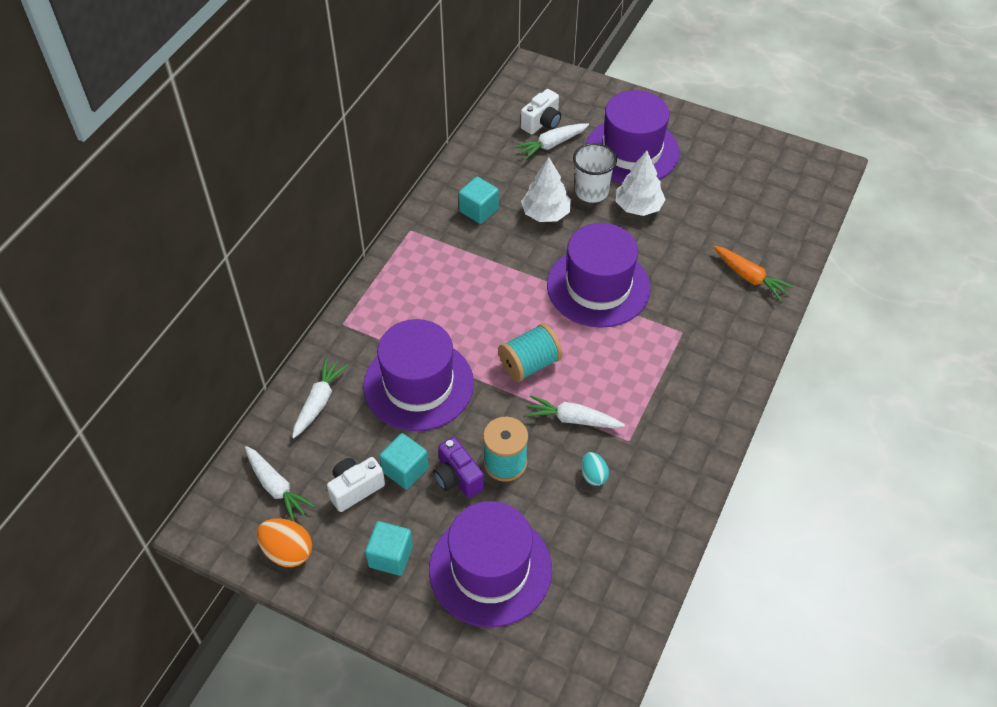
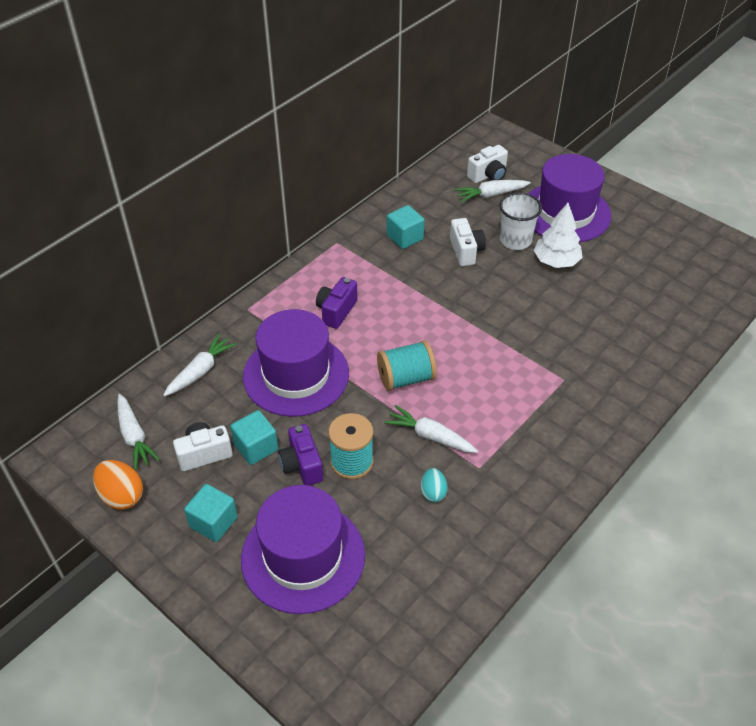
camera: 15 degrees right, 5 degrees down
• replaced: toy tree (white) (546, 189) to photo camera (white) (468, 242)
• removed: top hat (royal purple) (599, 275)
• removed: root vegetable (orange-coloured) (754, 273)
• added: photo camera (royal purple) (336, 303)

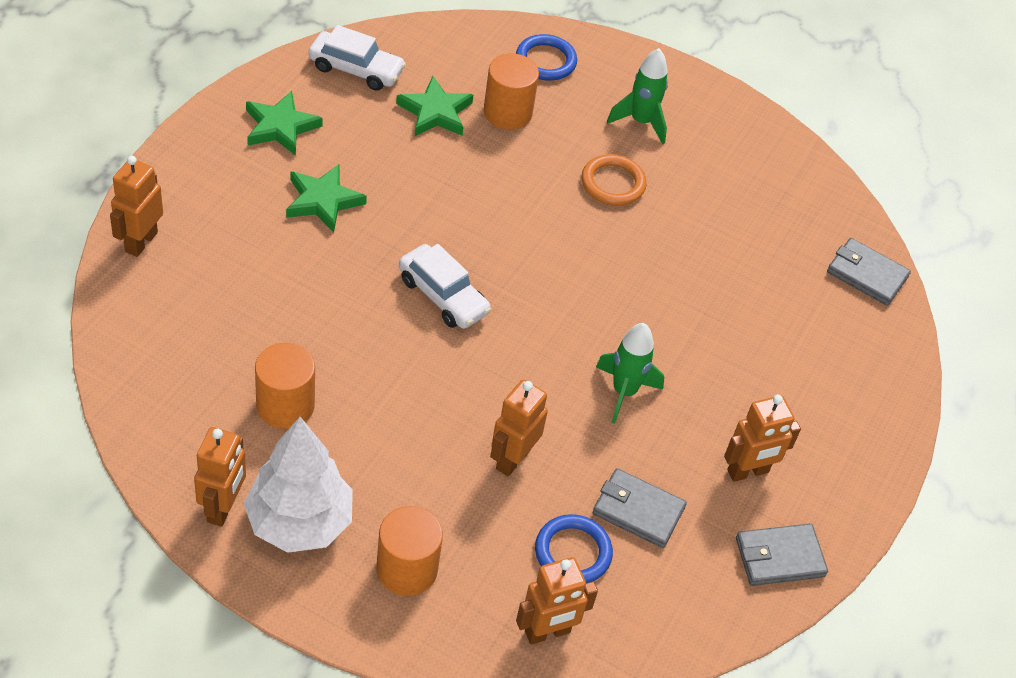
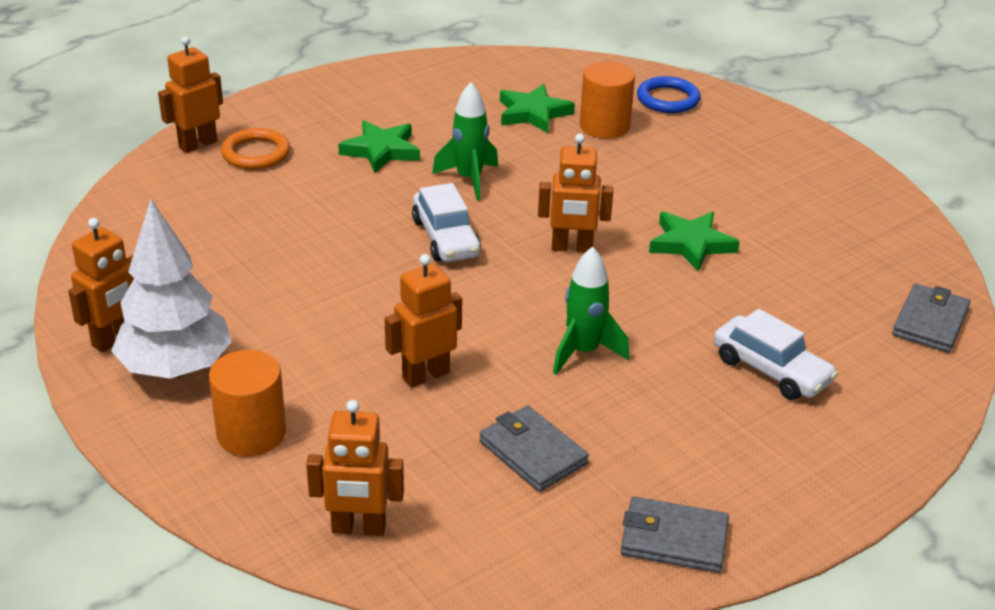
camera: 30 degrees right, 15 degrees down
• moved: five-pointed star (green) (284, 123) to (694, 242)
• removed: cylinder shape (orange-coloured) (285, 386)
• moved: car (white) (357, 58) to (776, 354)
• removed: hoop (cobalt) (574, 548)
• moved: hoop (orange-coloured) (614, 180) to (255, 148)
• moved: spaceship (green) (637, 96) to (465, 141)
• moved: toy robot (orange-coloured) (762, 438) to (575, 193)
• turned: wallet (grey) (869, 272) = (931, 318) 60 degrees clockwise

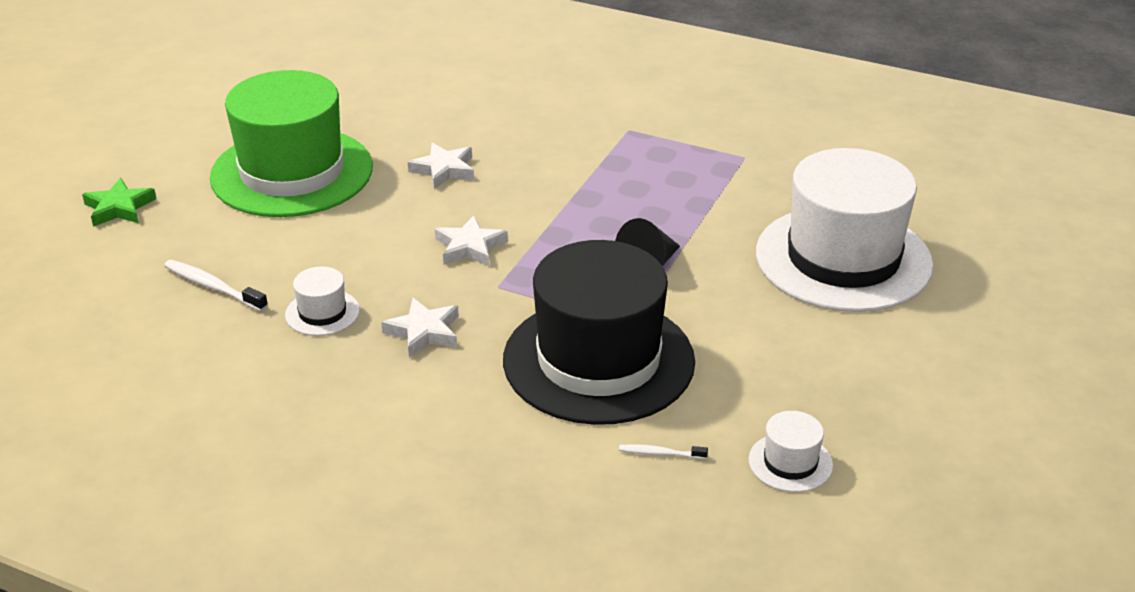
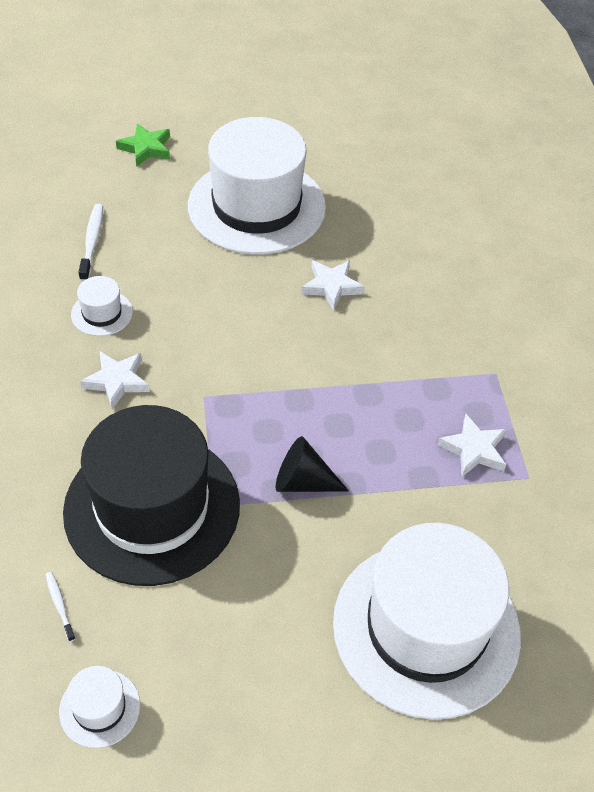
camera: 55 degrees right, 15 degrees up
• recoloured: top hat (green) (291, 143) to top hat (white) (257, 186)
• moved: five-pointed star (white) (471, 240) to (472, 445)

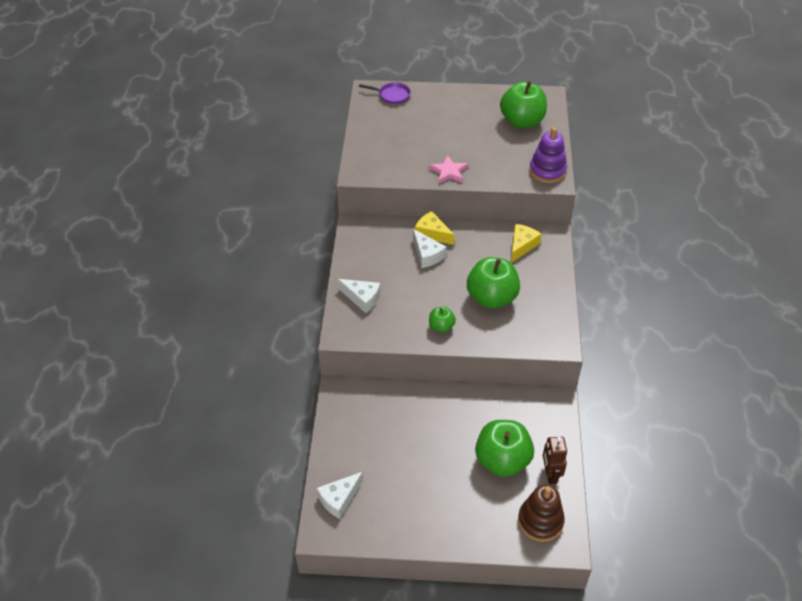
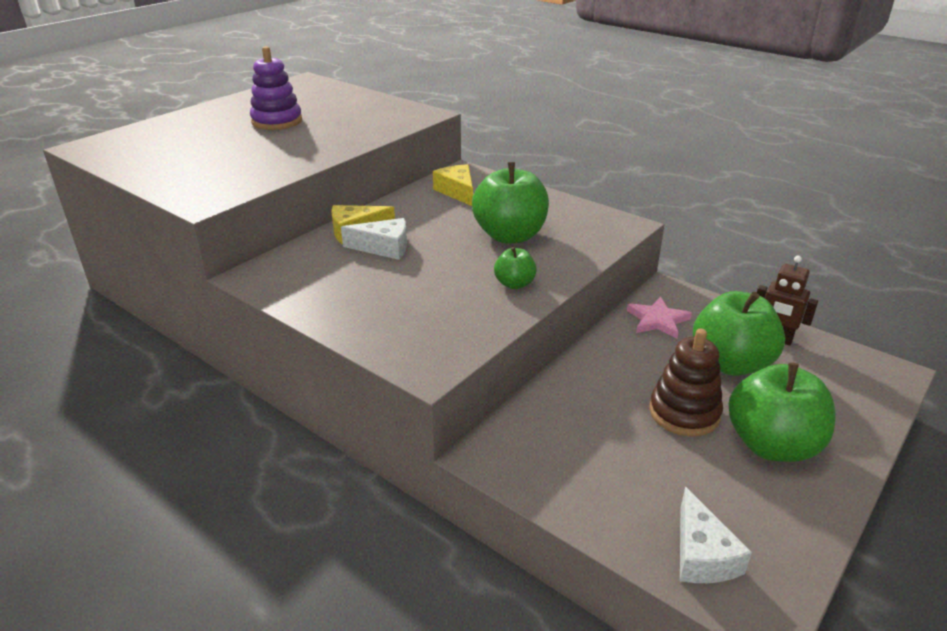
camera: 55 degrees left, 15 degrees down
• removed: cheese (white) (359, 296)
• removed: frying pan (royal purple) (385, 93)
• moved: five-pointed star (rose-pink) (448, 169) to (659, 318)
• moved: apple fruit (green) (523, 104) to (782, 412)
• moved: stacking toy (dark brown) (541, 513) to (686, 382)
• moved: stacking toy (royal purple) (548, 155) to (276, 88)

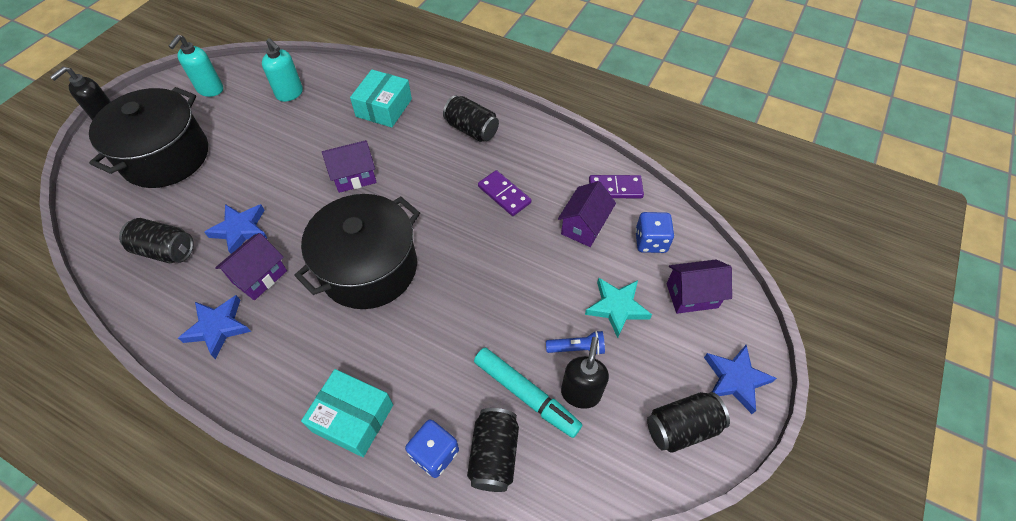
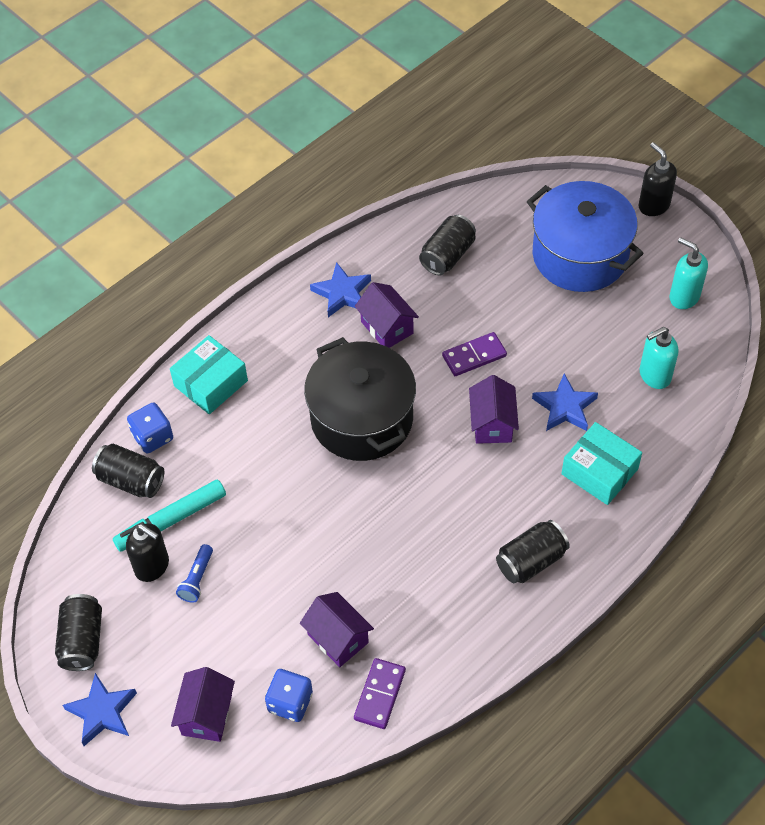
camera: 110 degrees right, 0 degrees up
• recoloured: stockpot (jet-black) (148, 137) to stockpot (cobalt) (585, 236)
• moved: five-pointed star (cobalt) (235, 229) to (565, 402)
• moved: domino (royal purple) (504, 193) to (474, 354)
• removed: five-pointed star (teal) (618, 308)

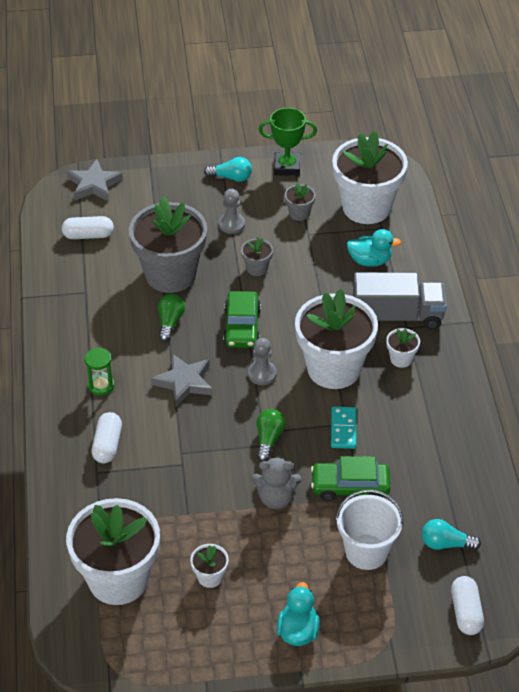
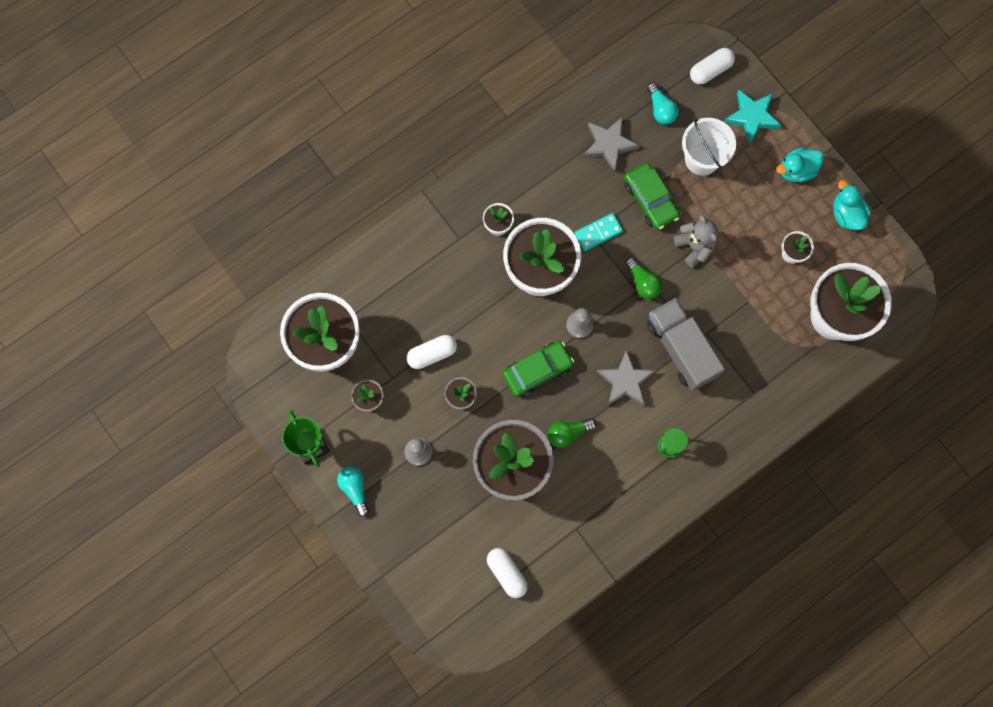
camera: 120 degrees left, 30 degrees up
• moved: five-pointed star (grey) (95, 180) to (612, 144)
• moved: pill (white) (107, 437) to (432, 352)
• turned: lightbulb (green) (271, 435) = (643, 278) 105 degrees counterclockwise
• moved: rubber duck (teal) (374, 248) to (851, 205)
• moved: lorry (grey) (400, 300) to (686, 344)
• added: five-pointed star (teal) (752, 117)

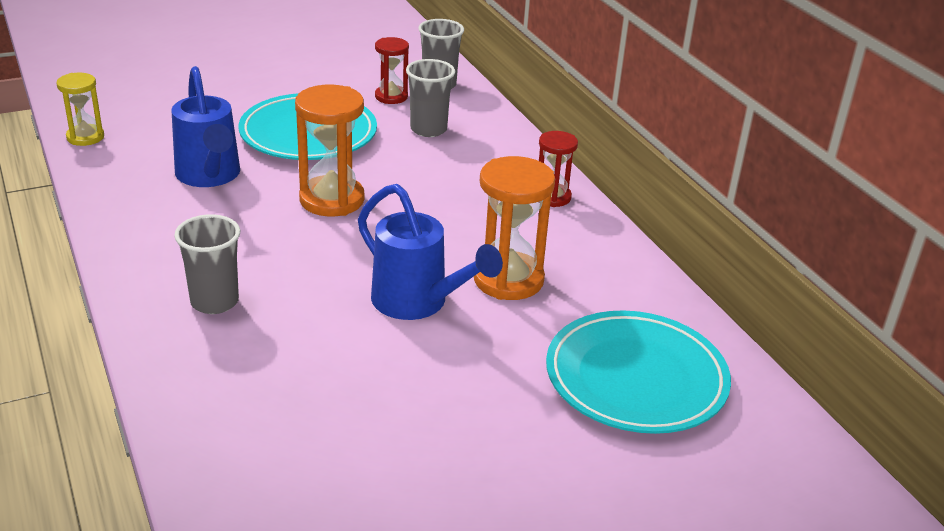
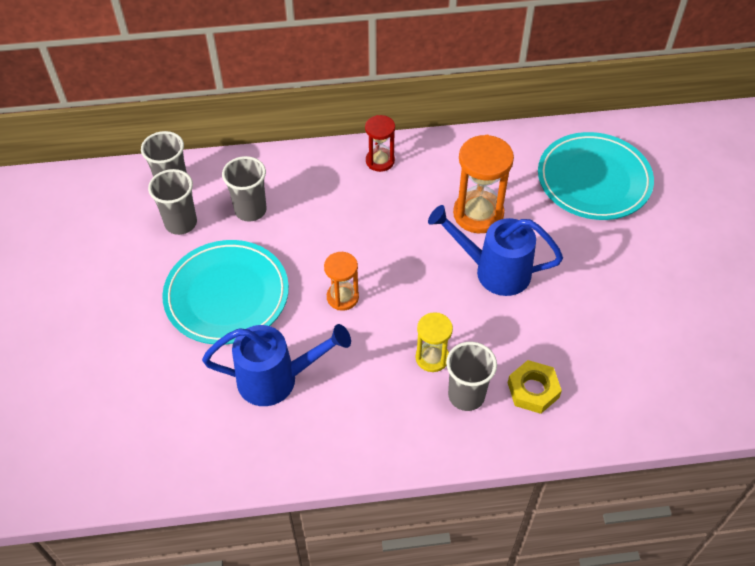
camera: 70 degrees left, 20 degrees up
• moved: sand timer (golden) (80, 109) to (434, 342)
• resized: sand timer (orange-coloured) (329, 151) = (341, 281) x0.60
• turned: watering can (cobalt) (430, 252) = (495, 250) 135 degrees counterclockwise
• replaced: sand timer (crimson) (392, 70) to tumbler (grey) (172, 202)
• added: nut (golden) (535, 387)

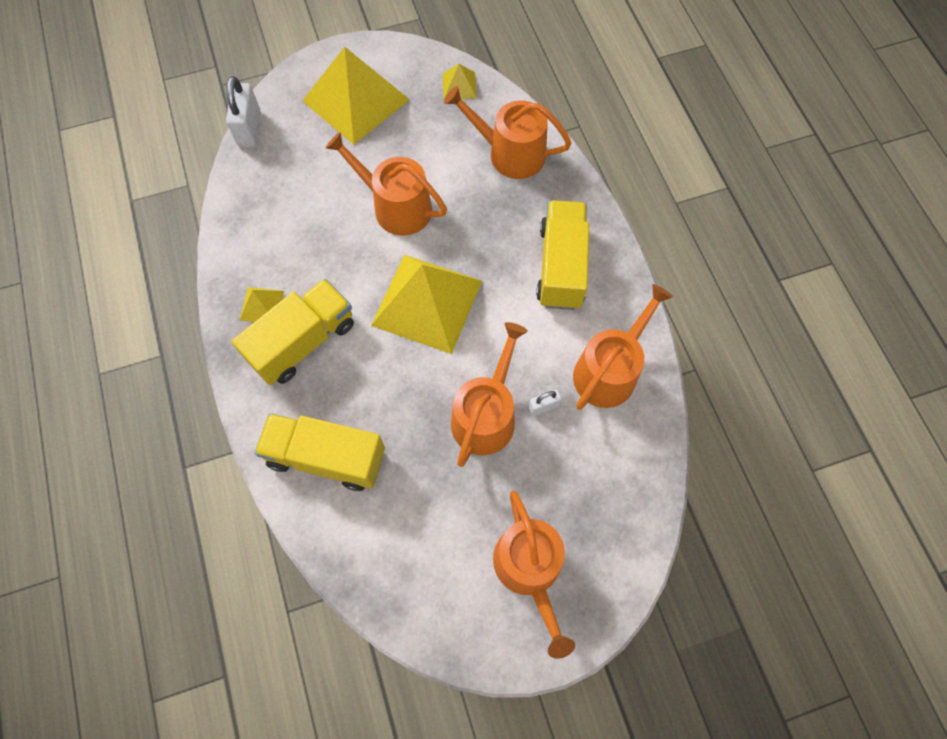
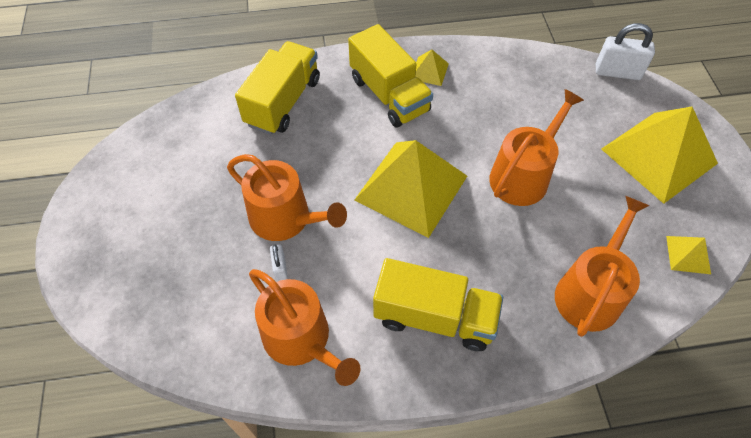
camera: 100 degrees right, 10 degrees down
• removed: watering can (orange-coloured) (534, 574)

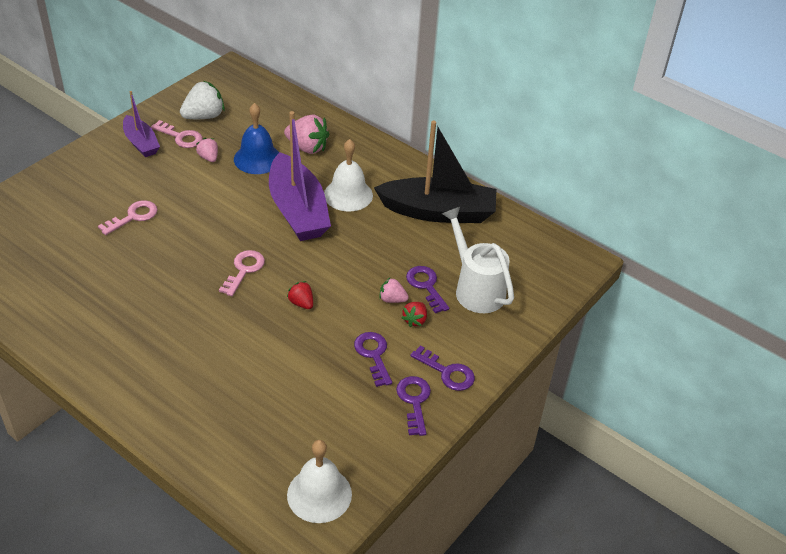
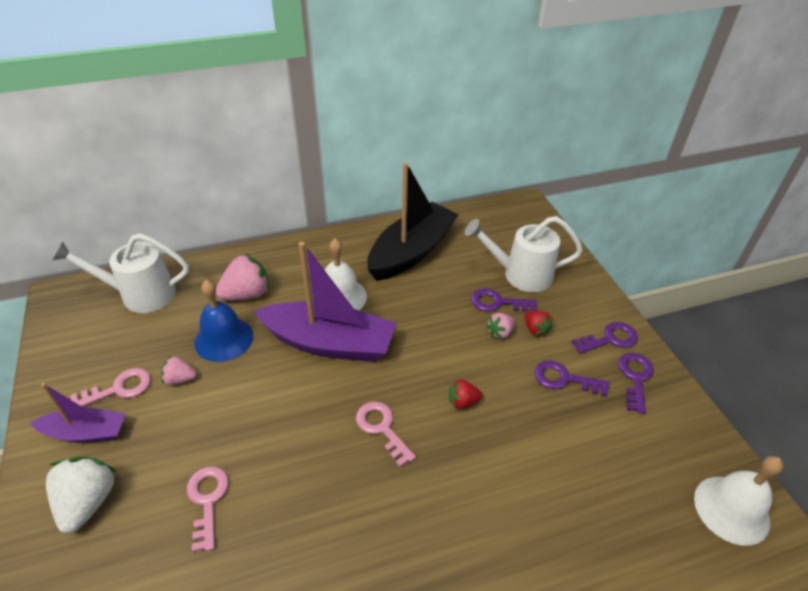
camera: 55 degrees left, 0 degrees up
• moved: berry (white) (202, 100) to (81, 495)
• turned: latchkey (royal purple) (413, 406) = (636, 383) 75 degrees clockwise
• added: watering can (white) (120, 273)

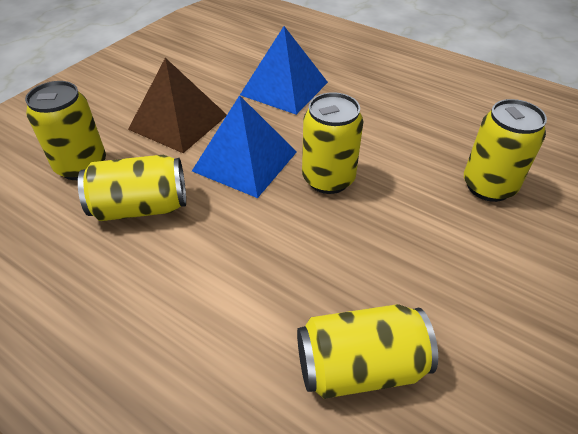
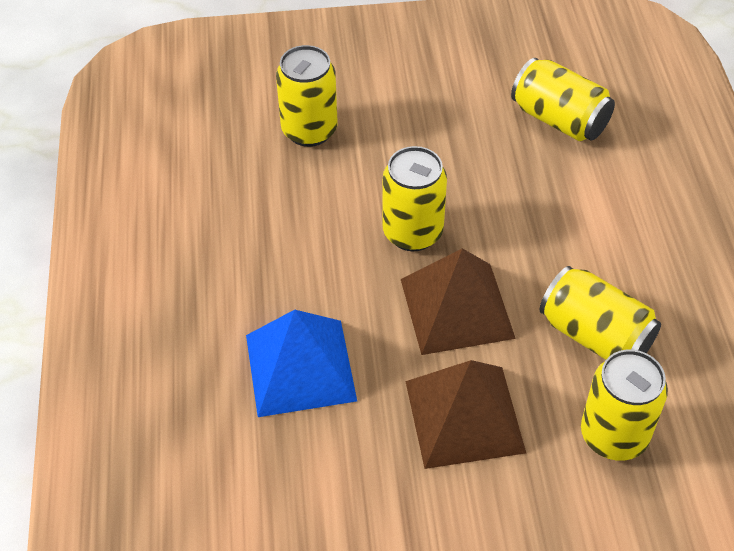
camera: 130 degrees left, 5 degrees up
• recoloured: solid pyramid (cobalt) (244, 146) to solid pyramid (dark brown) (458, 301)

